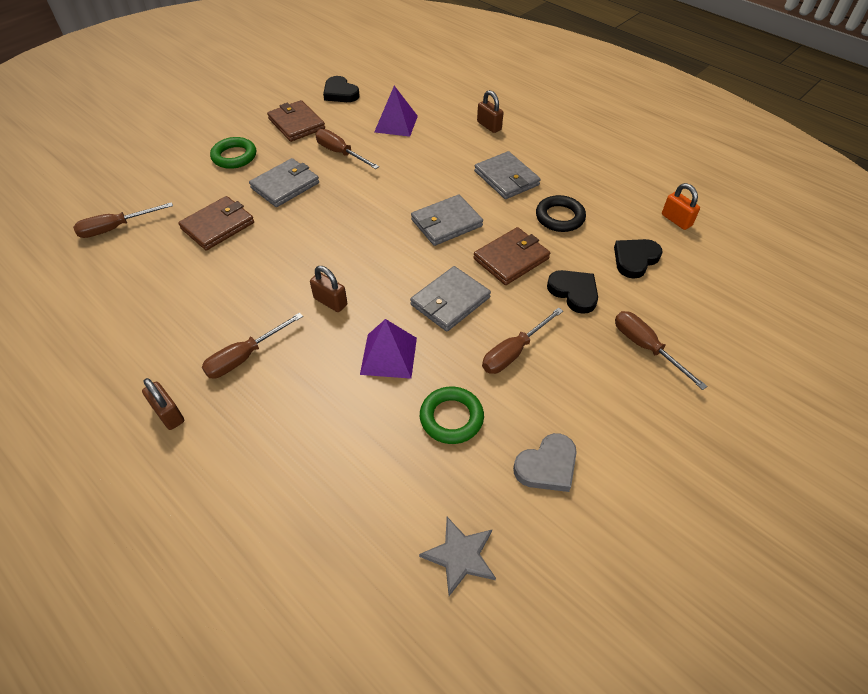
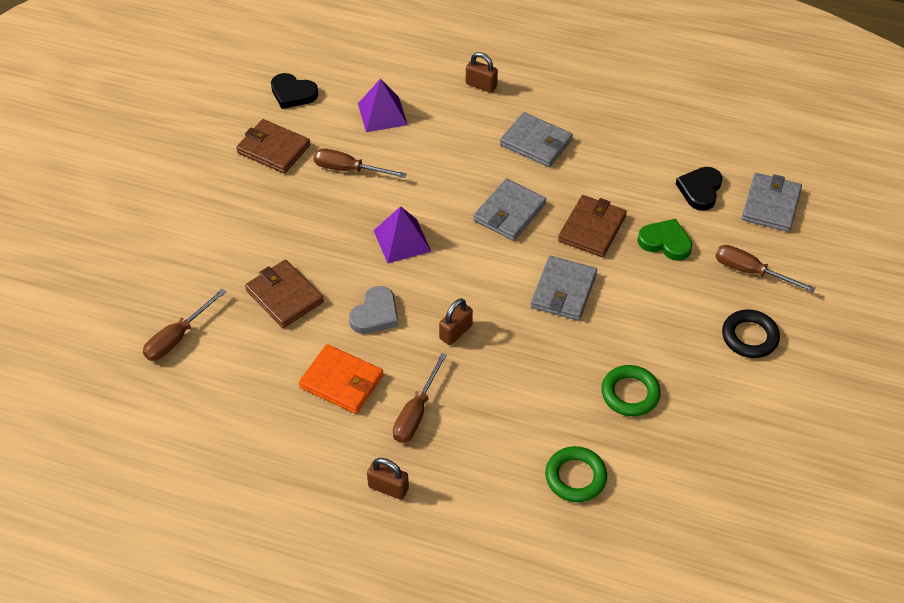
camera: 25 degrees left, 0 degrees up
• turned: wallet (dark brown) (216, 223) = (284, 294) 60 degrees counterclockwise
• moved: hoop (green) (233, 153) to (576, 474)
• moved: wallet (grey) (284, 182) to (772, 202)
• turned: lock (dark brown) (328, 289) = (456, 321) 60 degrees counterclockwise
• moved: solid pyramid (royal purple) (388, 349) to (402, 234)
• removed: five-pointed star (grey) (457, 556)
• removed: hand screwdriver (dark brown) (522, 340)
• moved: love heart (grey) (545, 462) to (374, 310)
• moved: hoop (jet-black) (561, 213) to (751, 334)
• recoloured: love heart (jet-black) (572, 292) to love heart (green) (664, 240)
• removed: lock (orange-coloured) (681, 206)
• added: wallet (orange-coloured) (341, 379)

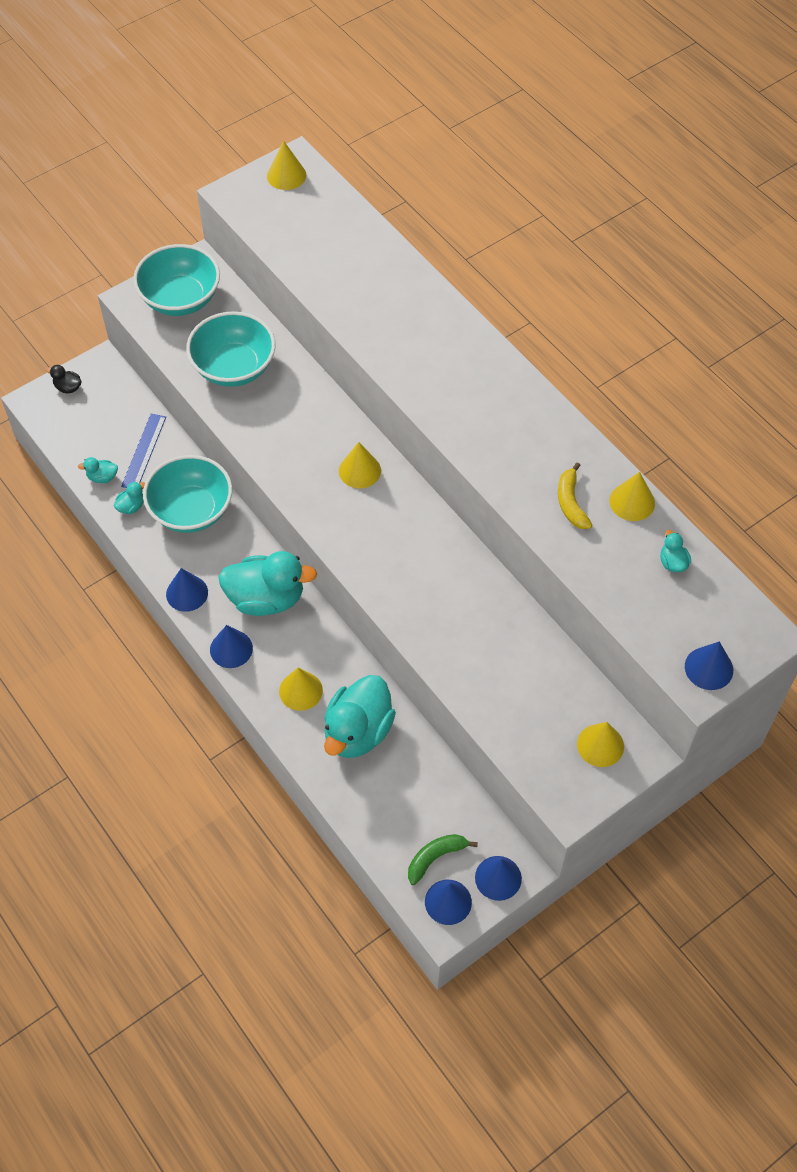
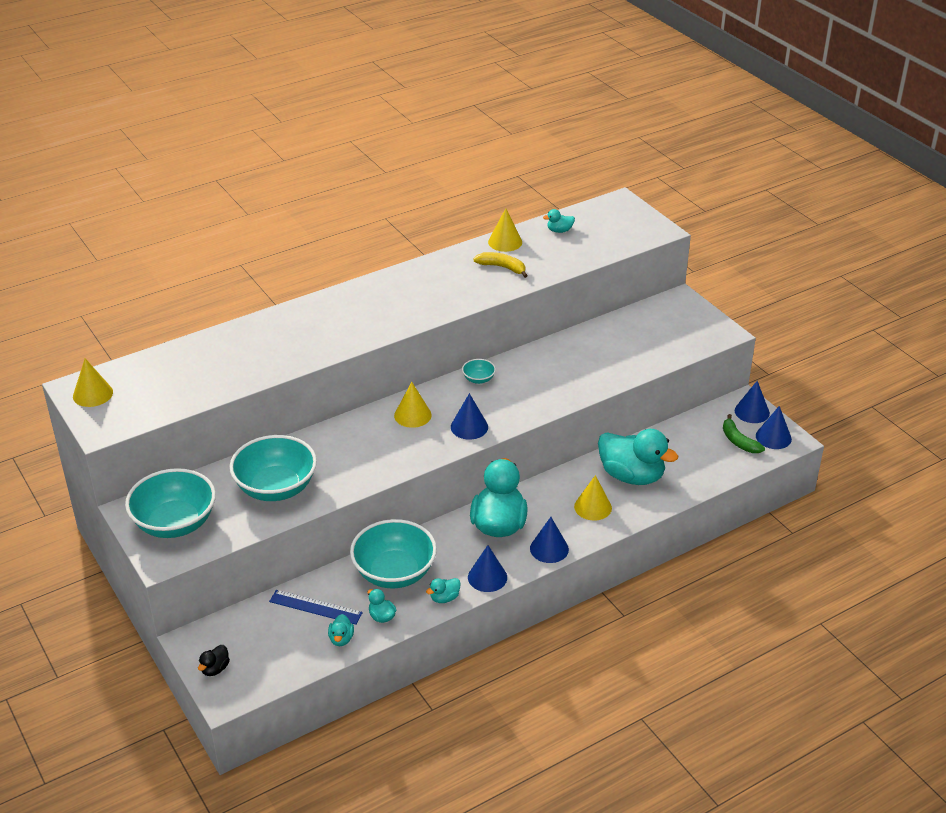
camera: 85 degrees left, 20 degrees down
• turned: banana fruit (golden) (575, 495) = (500, 265) 150 degrees counterclockwise
• removed: cone (golden) (600, 744)
• moved: cone (cobalt) (709, 665) to (469, 416)
• added: rubber duck (teal) (443, 590)
• added: deep dish (teal) (479, 371)

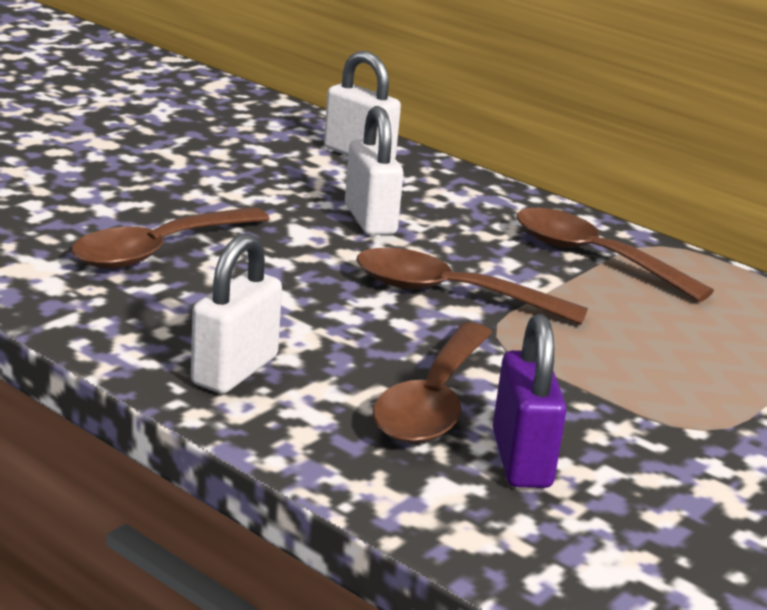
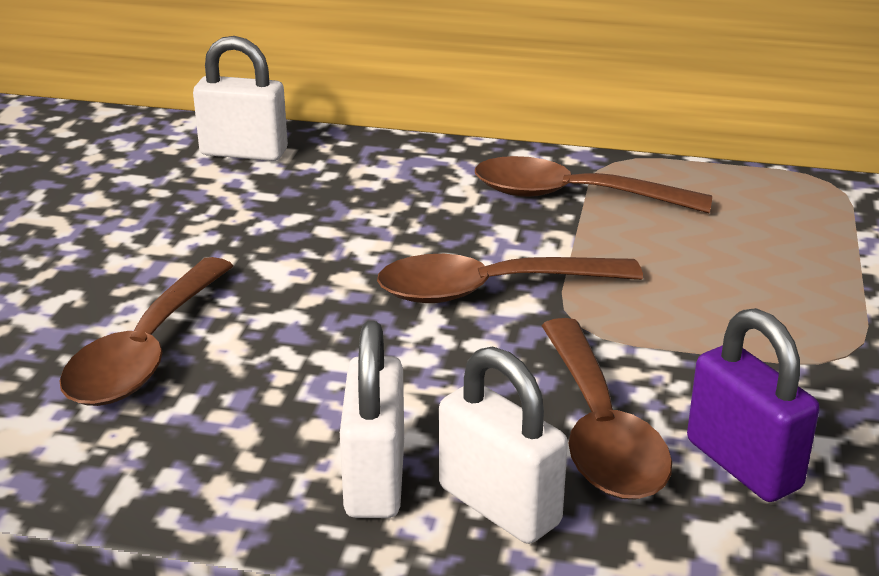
camera: 25 degrees left, 5 degrees up
• moved: lock (white) (374, 170) to (503, 445)

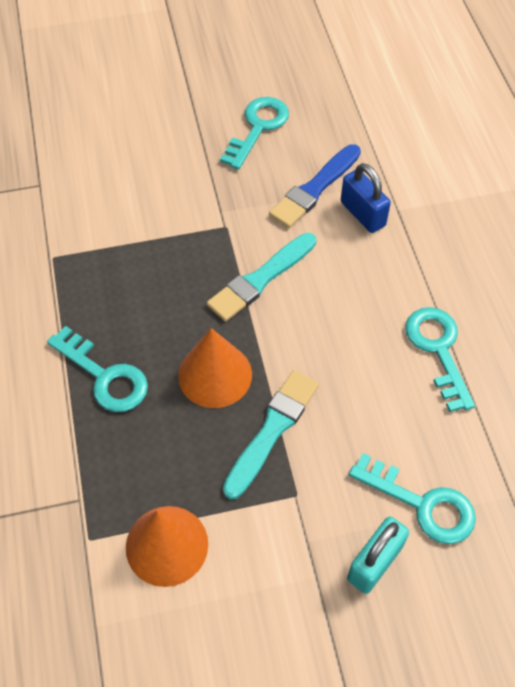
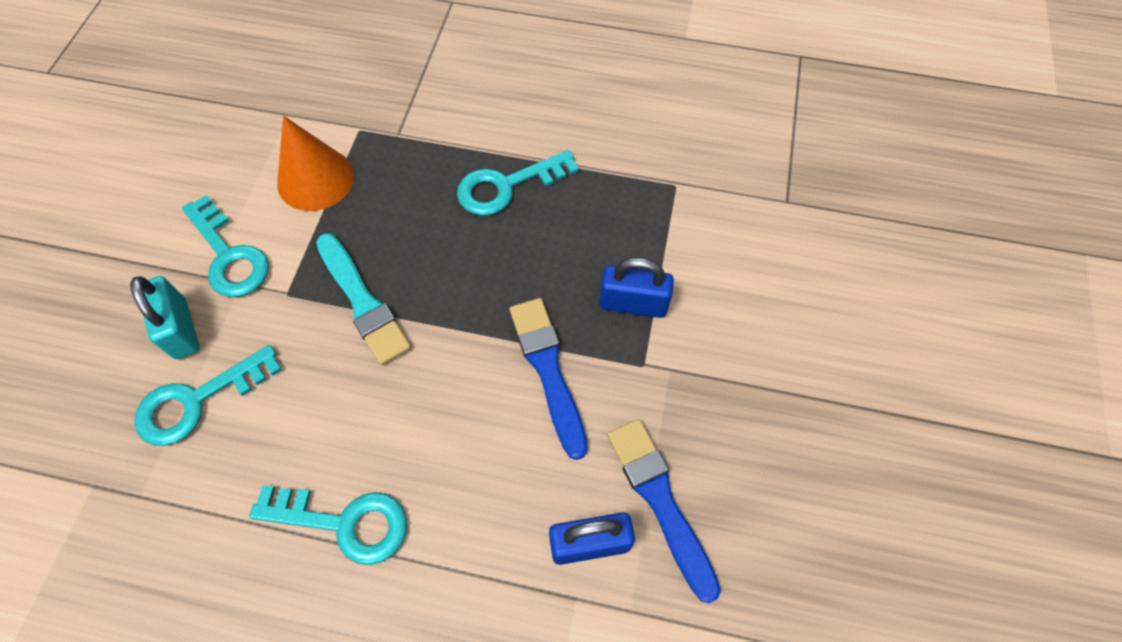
camera: 115 degrees right, 5 degrees up
• removed: cone (orange-coloured) (215, 368)
• recoloured: brush (teal) (261, 277) to brush (cobalt) (549, 379)
• moved: latchkey (teal) (254, 133) to (225, 246)
• added: lock (cobalt) (636, 287)

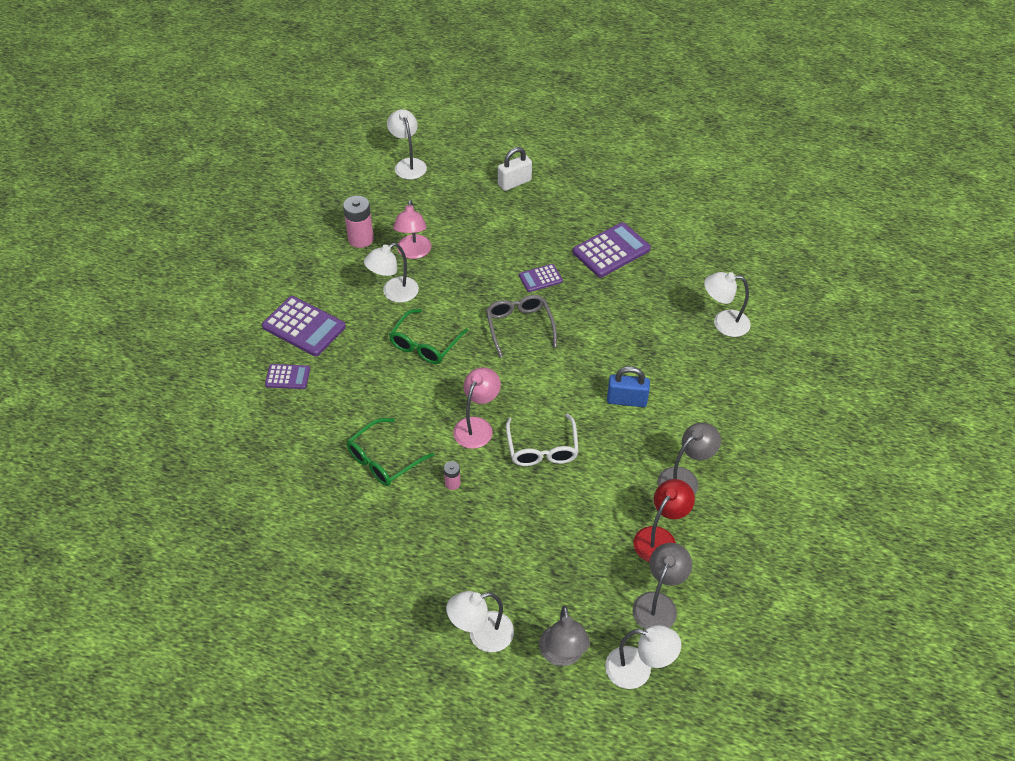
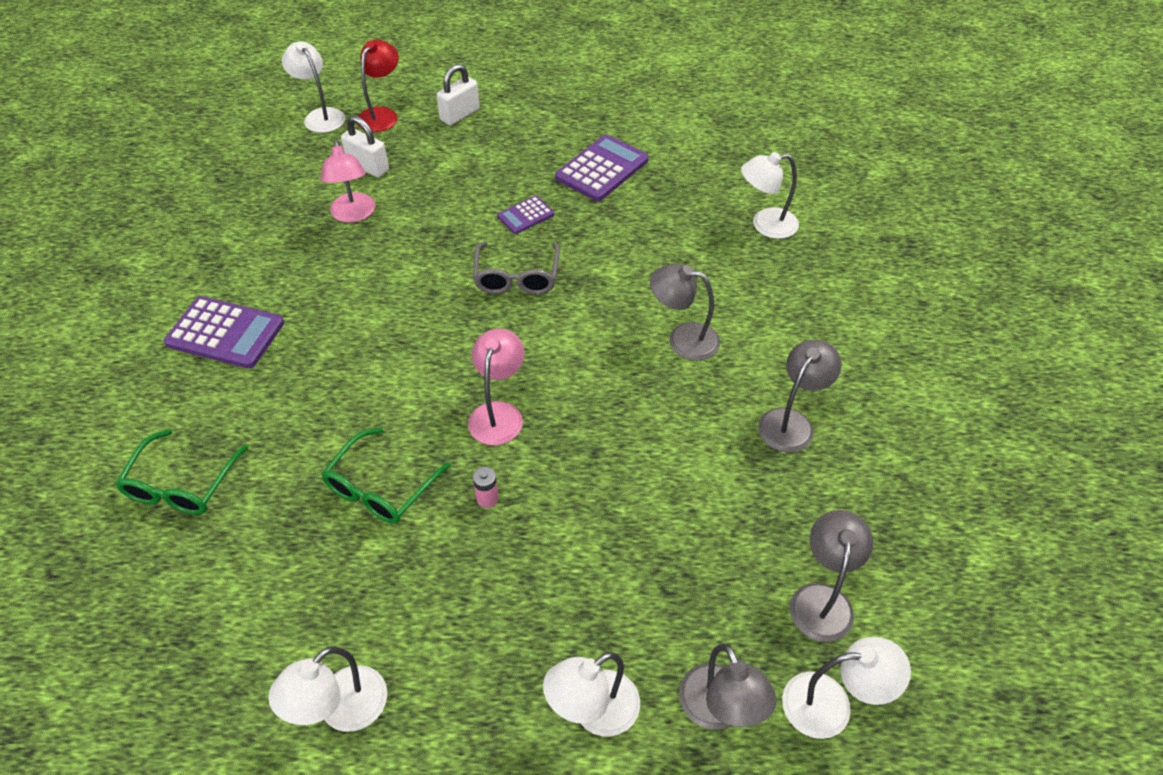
camera: 15 degrees left, 0 degrees up
• removed: adding machine (royal purple) (287, 376)
• removed: battery (rose-pink) (358, 222)
• moved: desk lamp (white) (391, 273) to (327, 689)
• moved: spectacles (green) (428, 336) to (181, 472)
• turned: spectacles (grey) (521, 326) = (516, 268) 150 degrees counterclockwise
• removed: spectacles (white) (542, 439)
• replaced: lock (cobalt) (628, 386) to desk lamp (grey) (685, 312)
• moved: desk lamp (crimson) (664, 520) to (378, 86)
• added: lock (white) (365, 146)

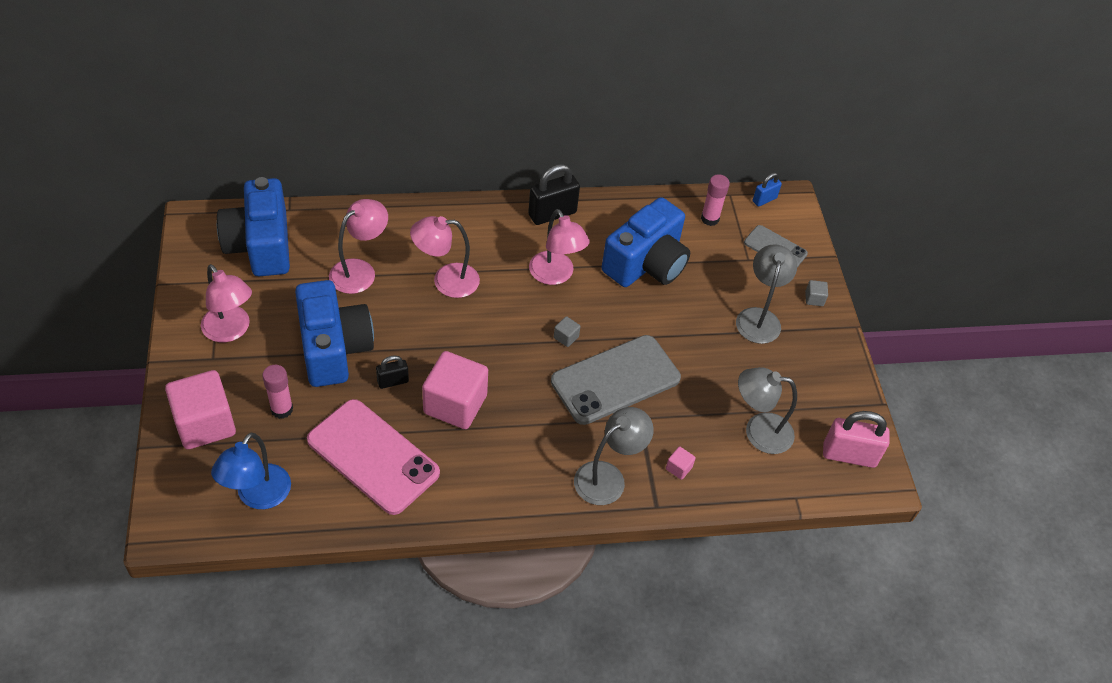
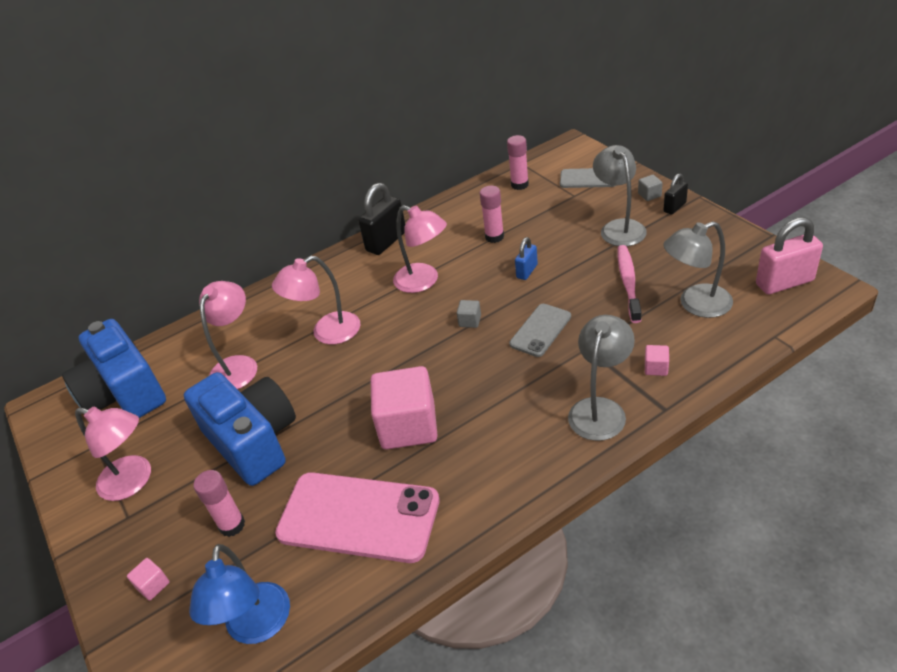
camera: 15 degrees left, 10 degrees down
• resized: solid cube (rose-pink) (200, 409) = (148, 579) x0.40
• moved: lock (jet-black) (392, 372) to (675, 194)
• resized: mobile phone (grey) (616, 380) = (540, 330) x0.54
• replaced: photo camera (cobalt) (646, 242) to glue (rose-pink) (492, 214)
• moved: lock (cobalt) (767, 190) to (526, 258)
• added: toothbrush (rose-pink) (630, 284)

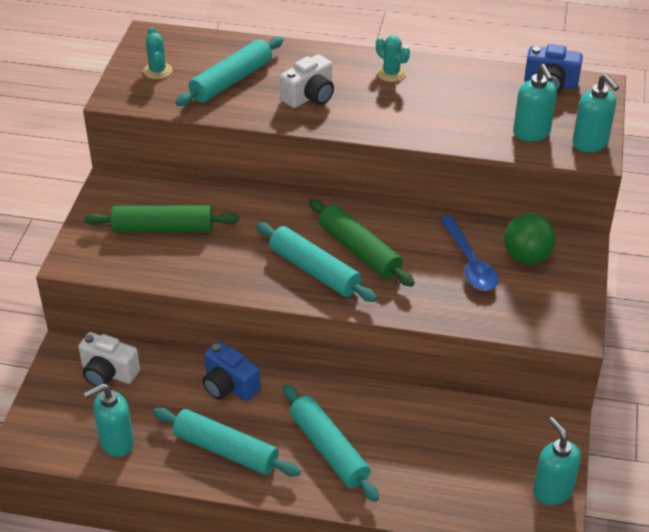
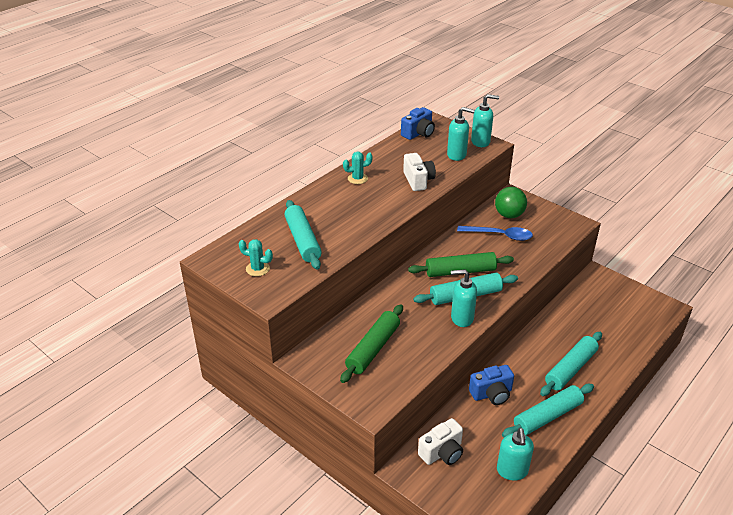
camera: 60 degrees left, 5 degrees down
• moved: photo camera (white) (307, 81) to (419, 172)
• turned: dough roller (teal) (331, 443) = (571, 364) 45 degrees counterclockwise
• moved: soap pump (teal) (557, 461) to (464, 298)

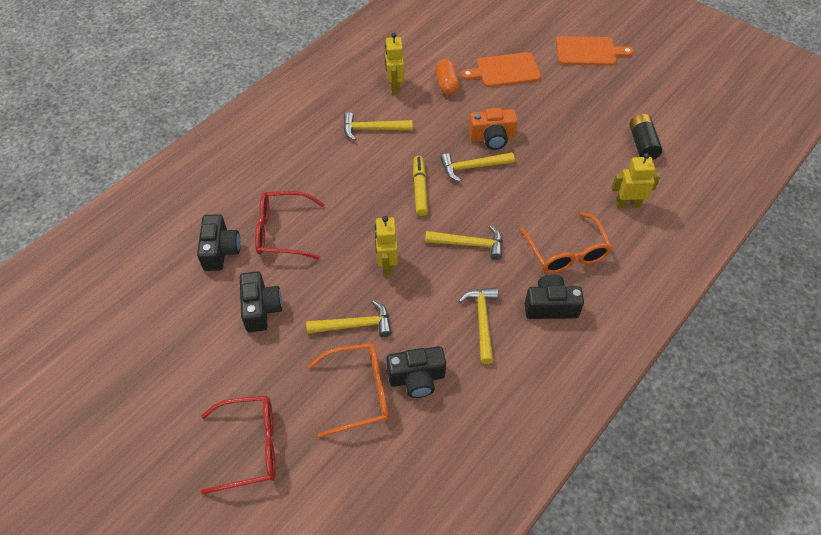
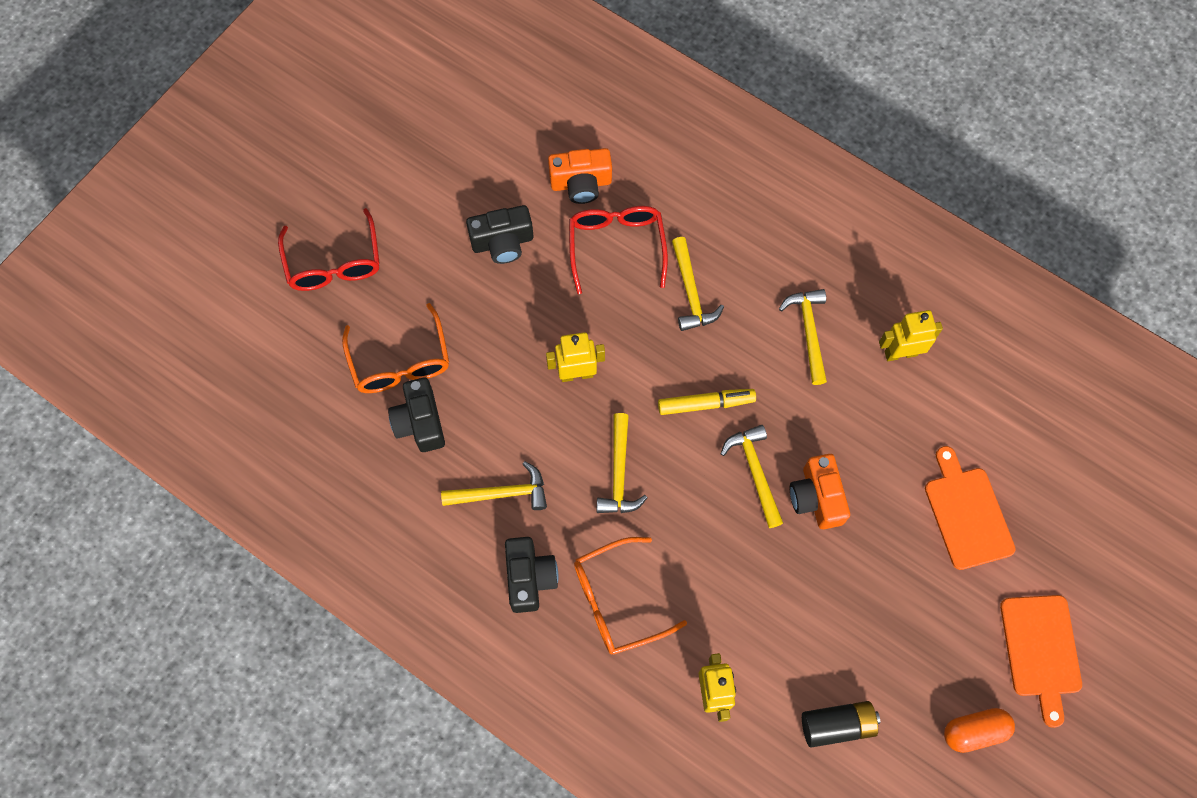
camera: 85 degrees right, 15 degrees up
• recoloured: photo camera (jet-black) (219, 242) to photo camera (orange-coloured) (580, 176)
• moved: hammer (golden) (349, 318) to (698, 284)
• moved: pill (orange-coloured) (447, 77) to (979, 730)

